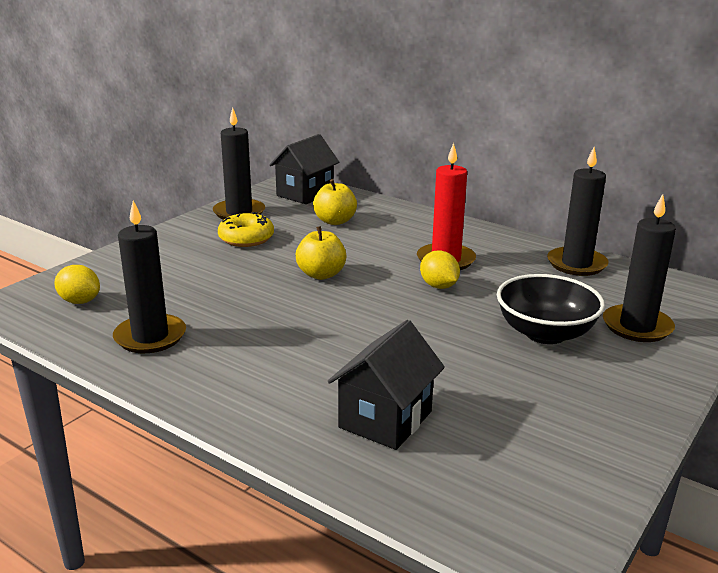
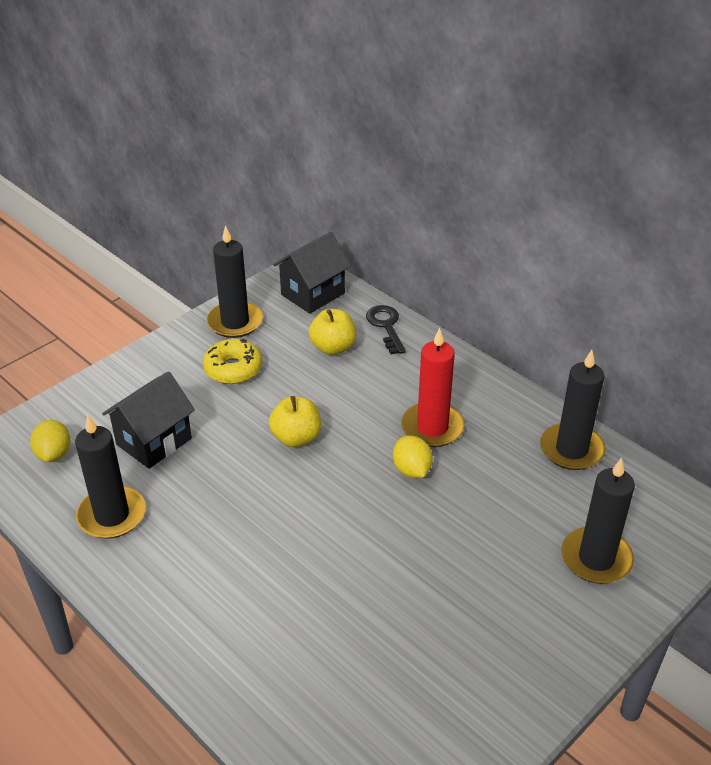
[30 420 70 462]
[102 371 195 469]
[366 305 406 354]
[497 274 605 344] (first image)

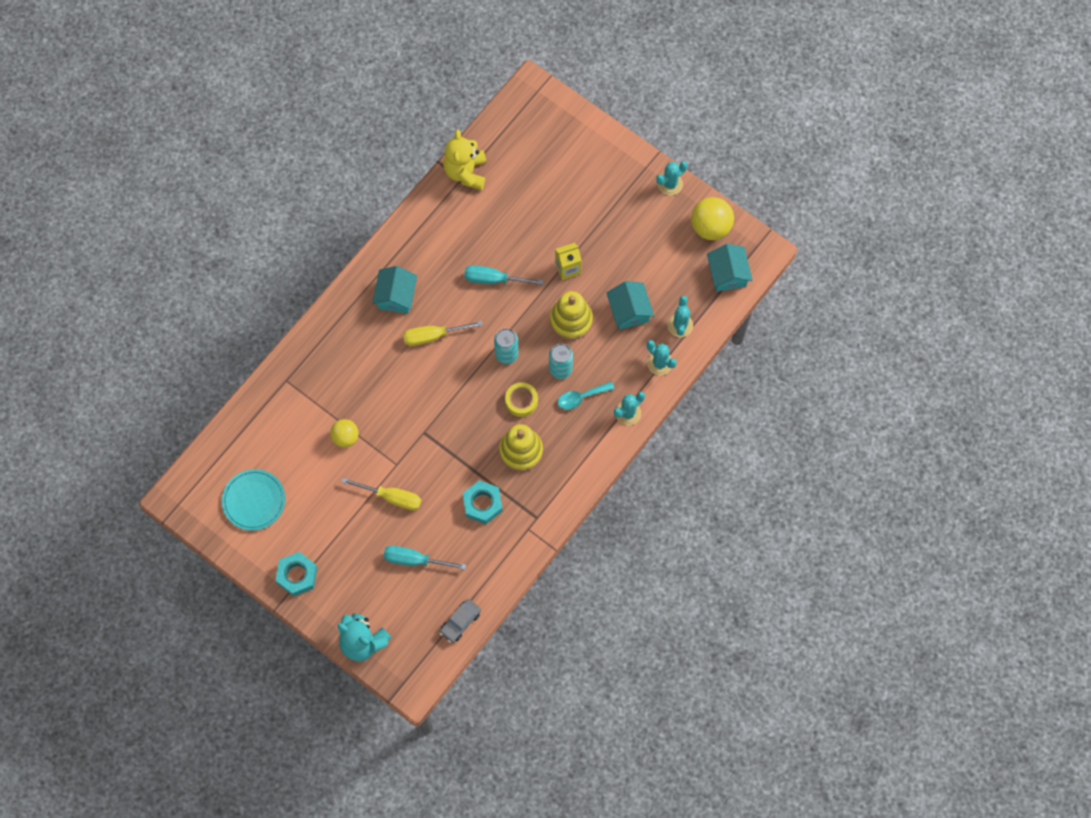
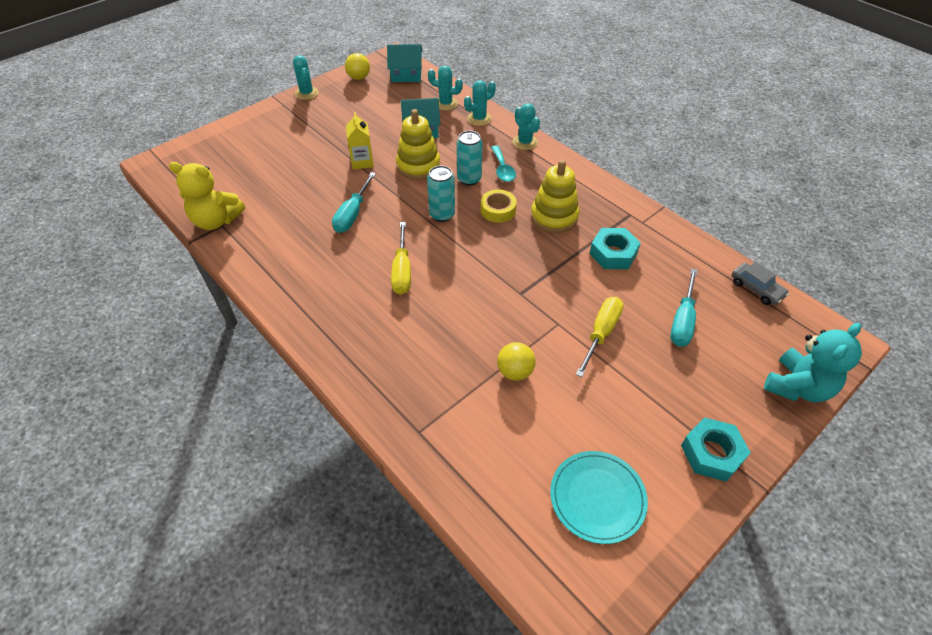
[345 53 370 80]
[372 266 417 314] (first image)

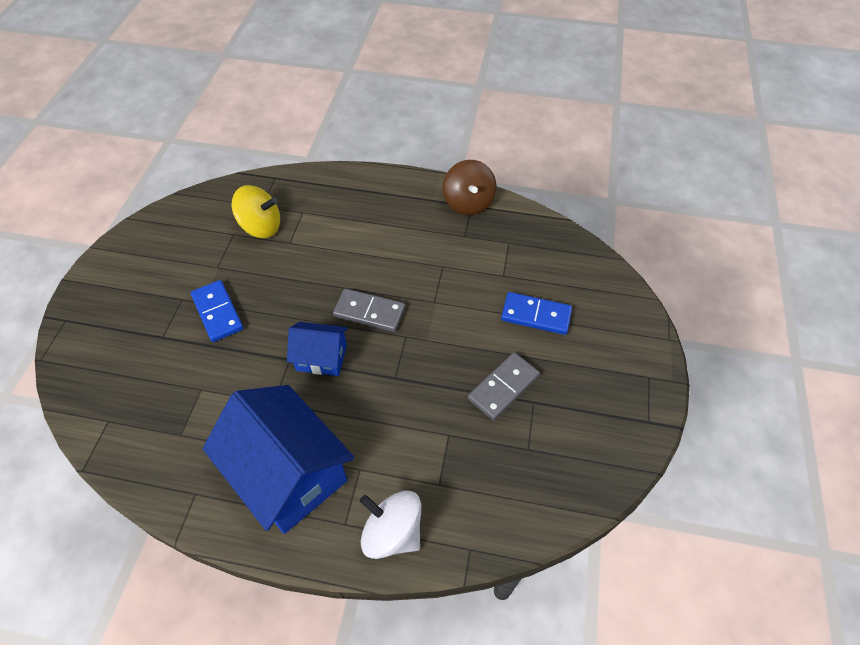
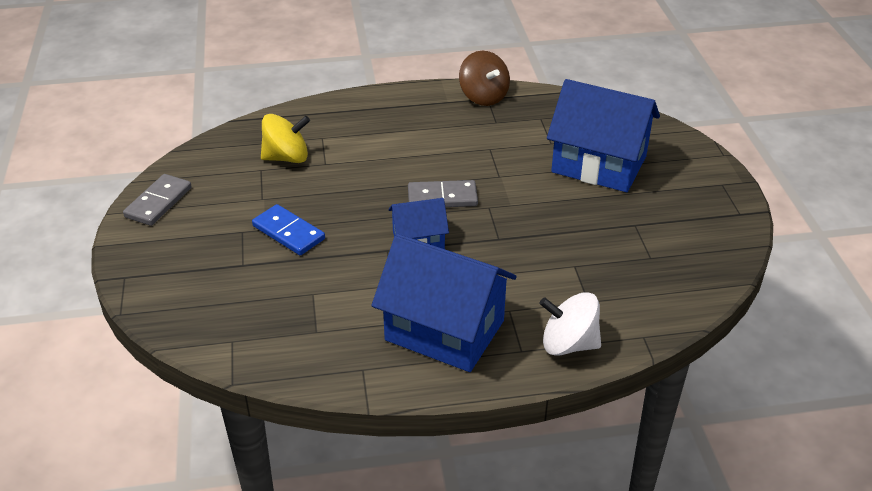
[123 174 192 226]
[547 79 660 192]

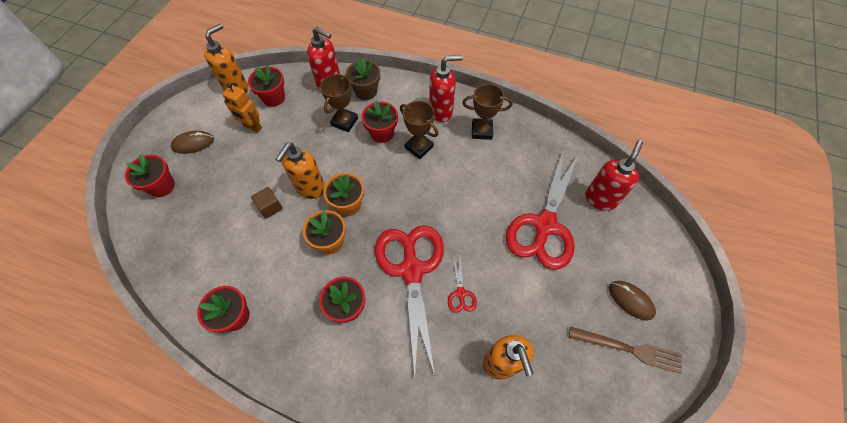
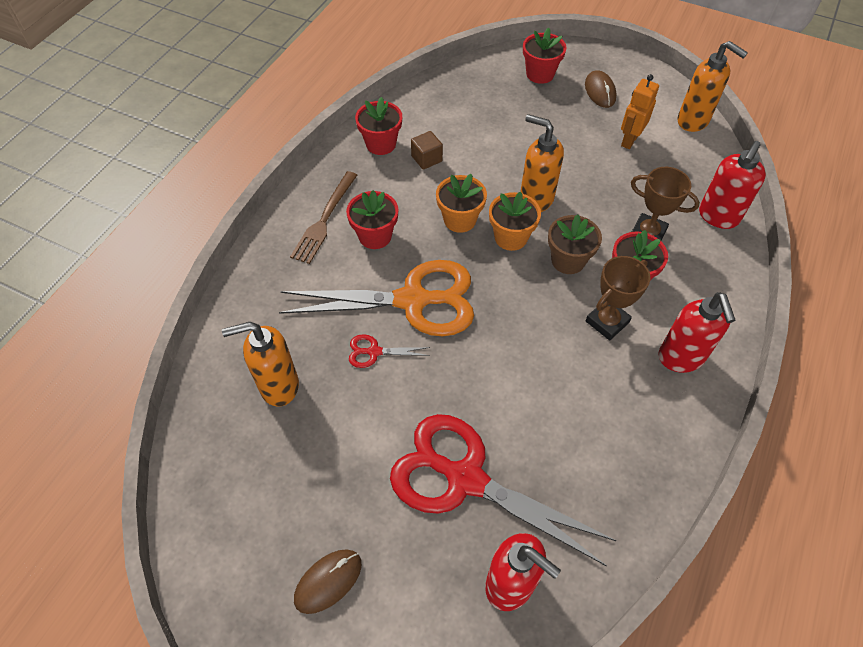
[279 260 474 336]
[290 171 357 264]
[411 131 443 170]
[548 215 602 274]
[248 65 285 107] (first image)
[462 84 512 140] (first image)

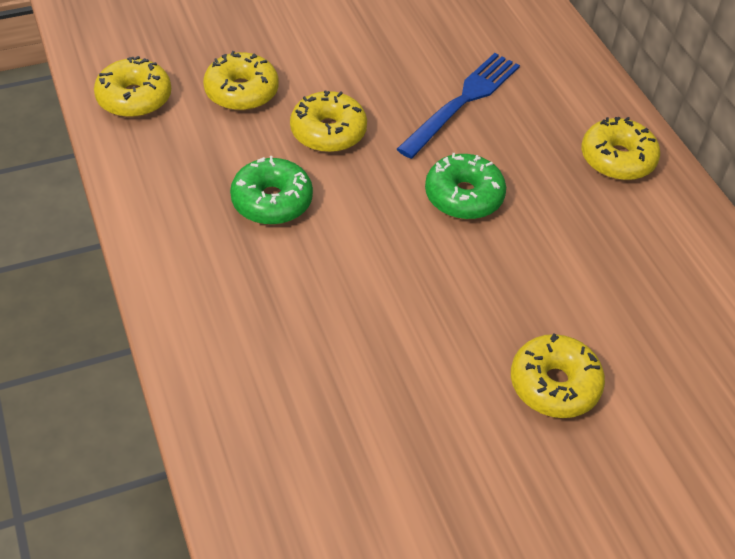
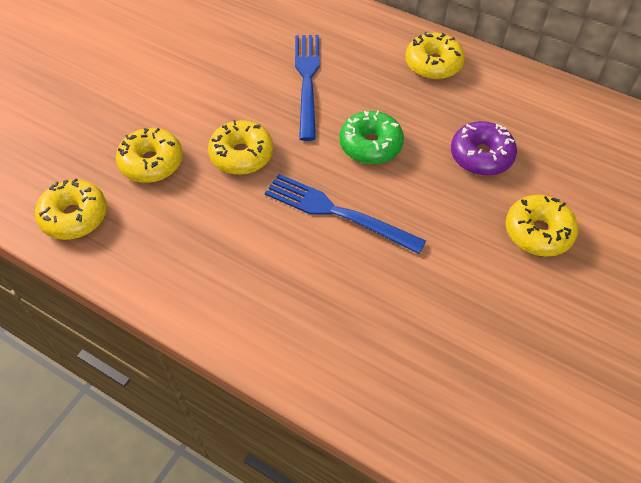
[265 174 426 254]
[451 121 517 176]
[230 156 313 225] (first image)

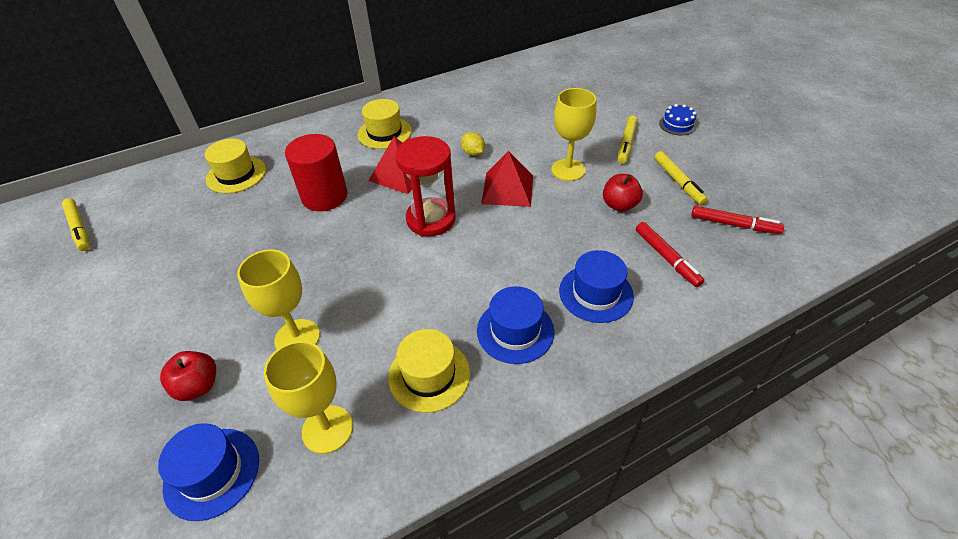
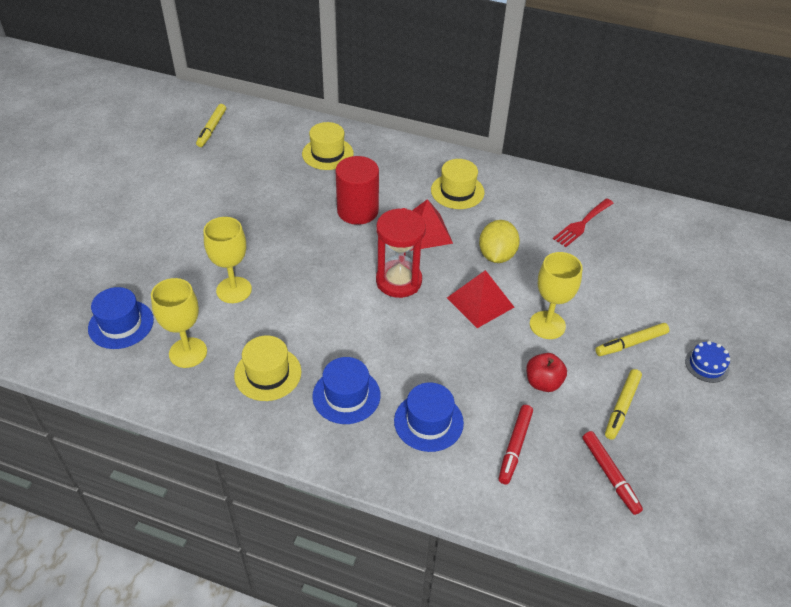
[479 220 520 263]
[553 198 613 247]
[160 351 216 401] (first image)

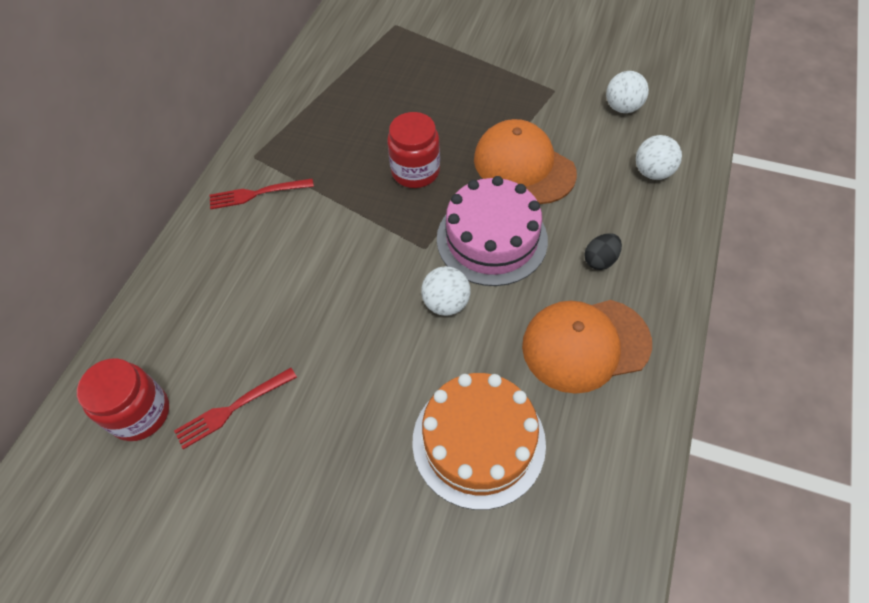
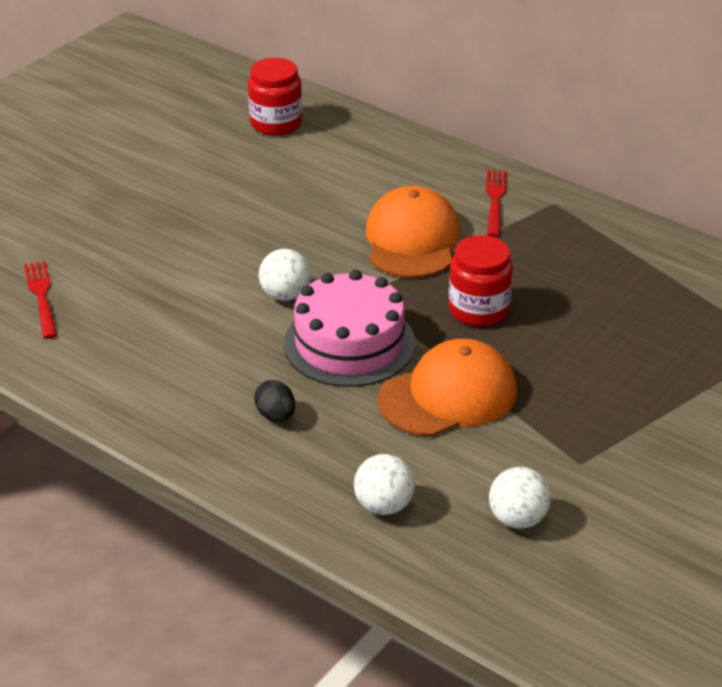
[24 261 57 339]
[366 186 460 278]
[412 373 546 510] (first image)

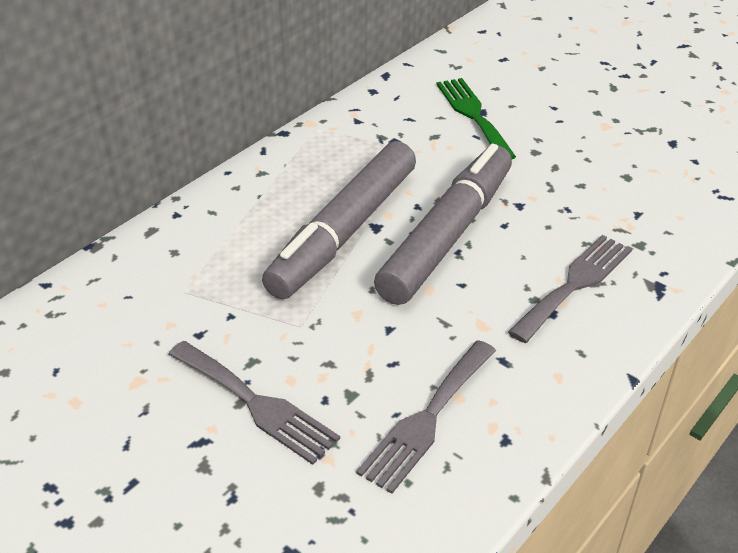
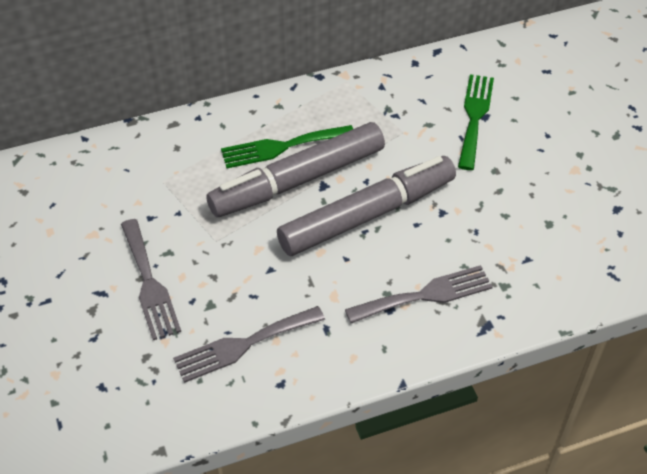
[221 125 353 168]

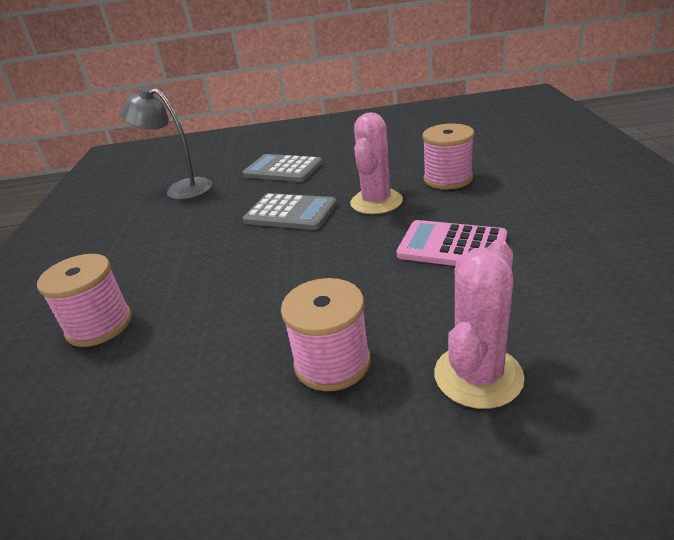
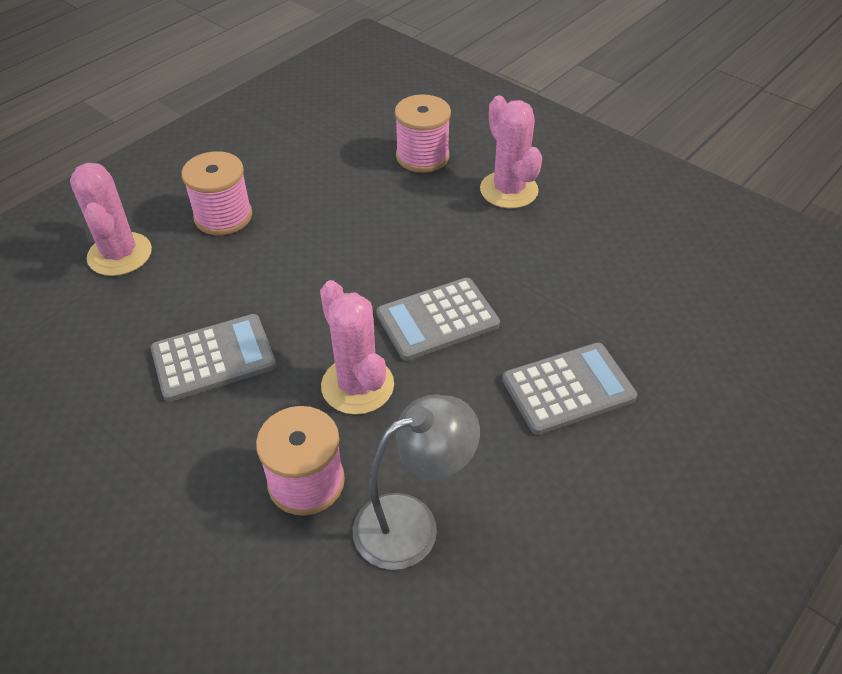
[151 314 276 402]
[353 395 480 570]
[480 95 542 208]

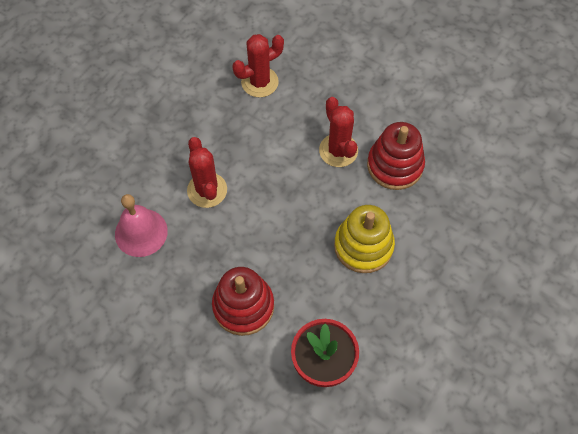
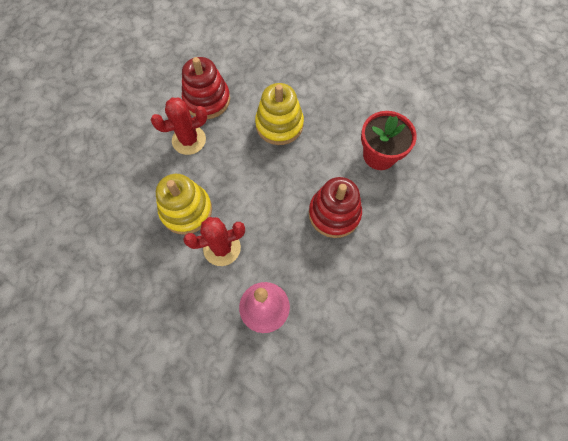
[156 174 212 235]
[232 34 284 97] (first image)

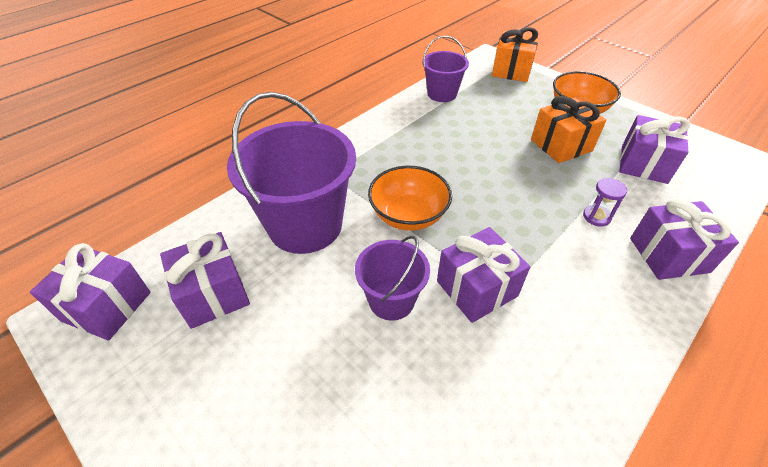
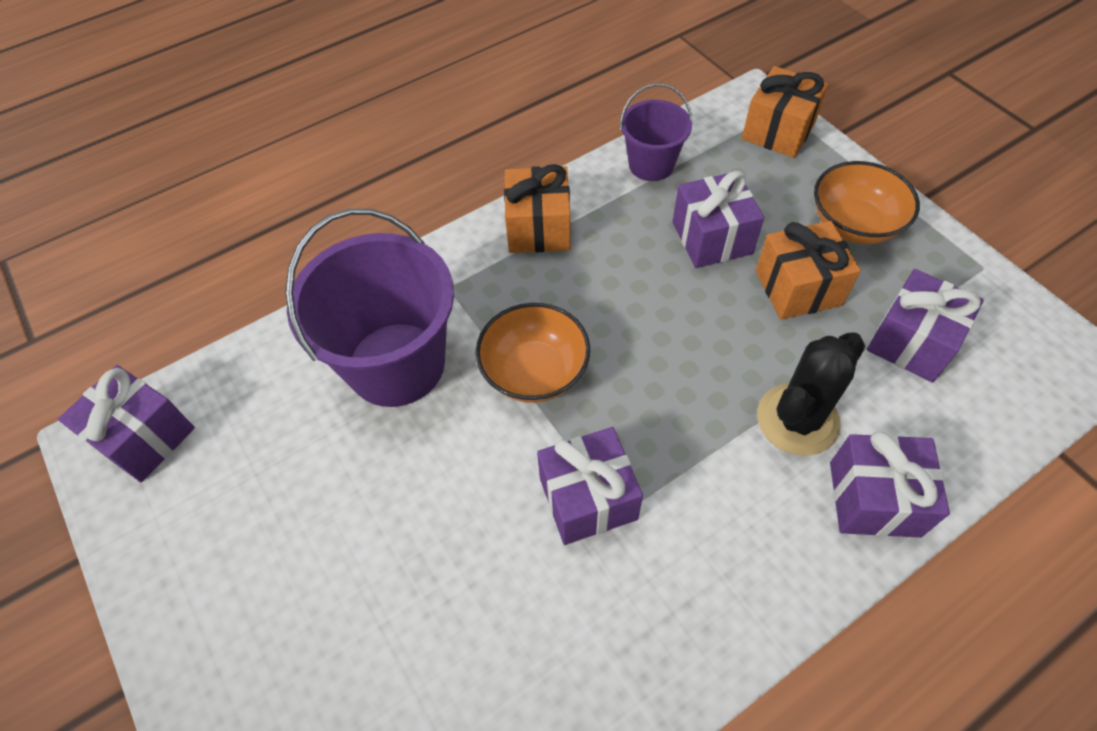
[504 164 571 253]
[673 171 764 268]
[757 332 865 456]
[355 236 430 321] (first image)

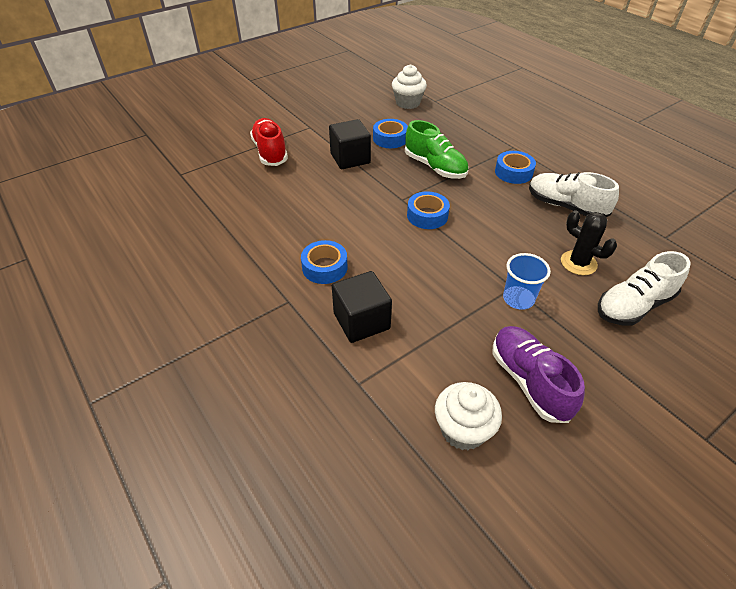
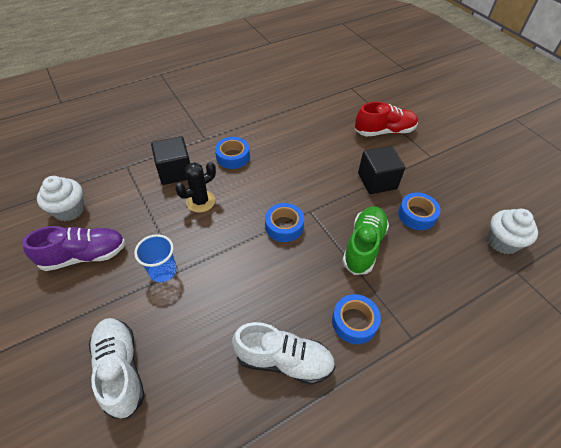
[175 162 216 213]
[232 322 335 385]
[342 206 389 275]

